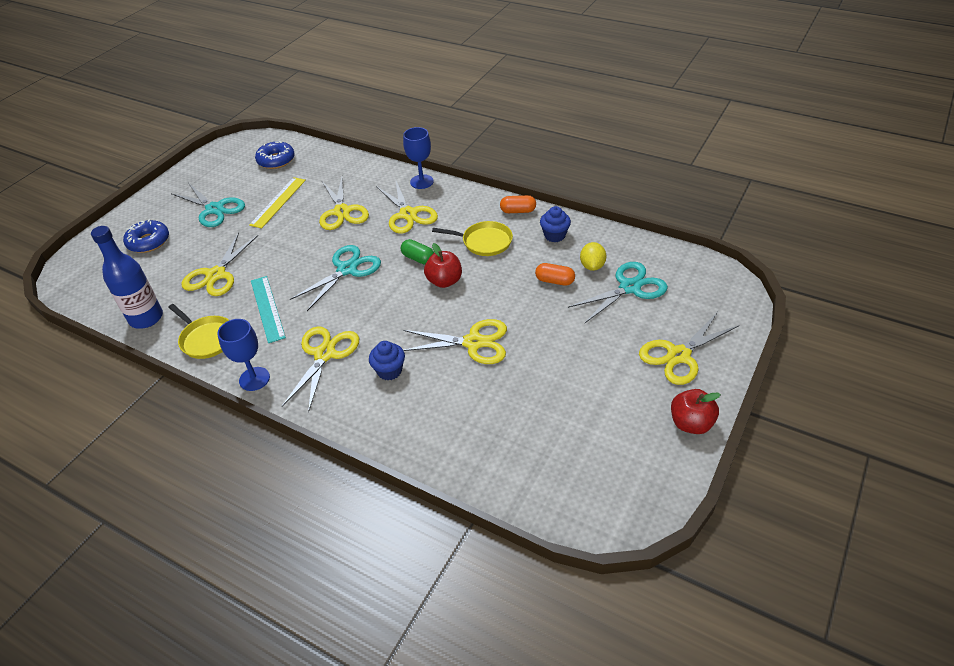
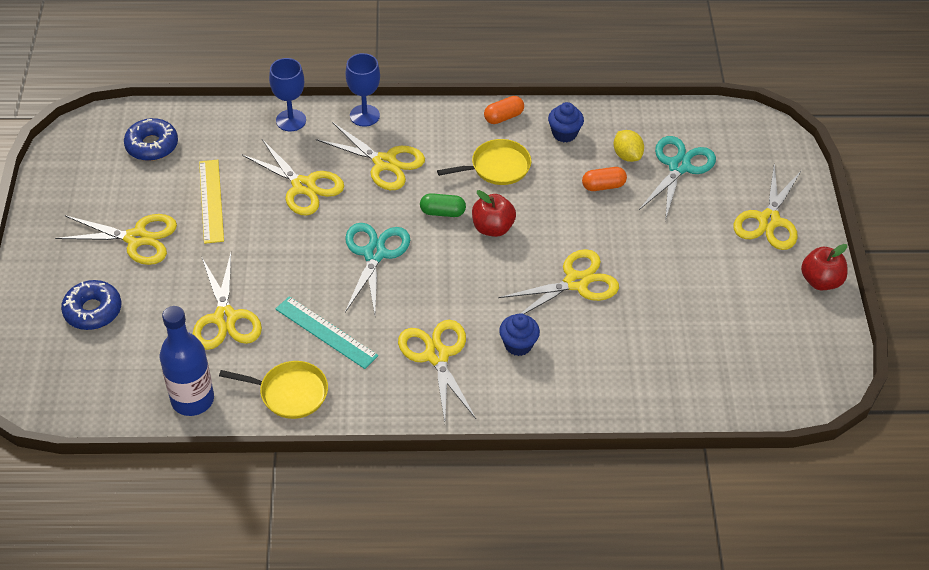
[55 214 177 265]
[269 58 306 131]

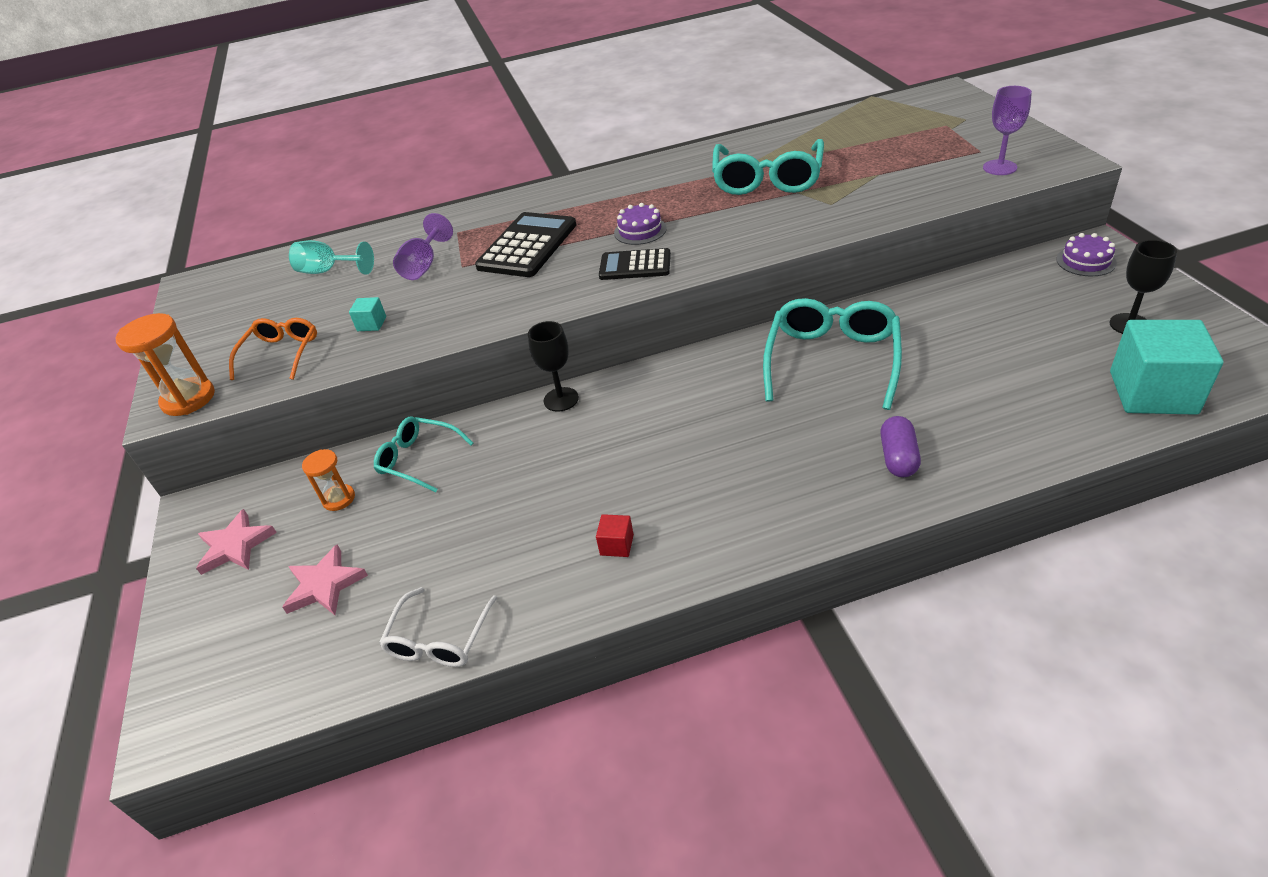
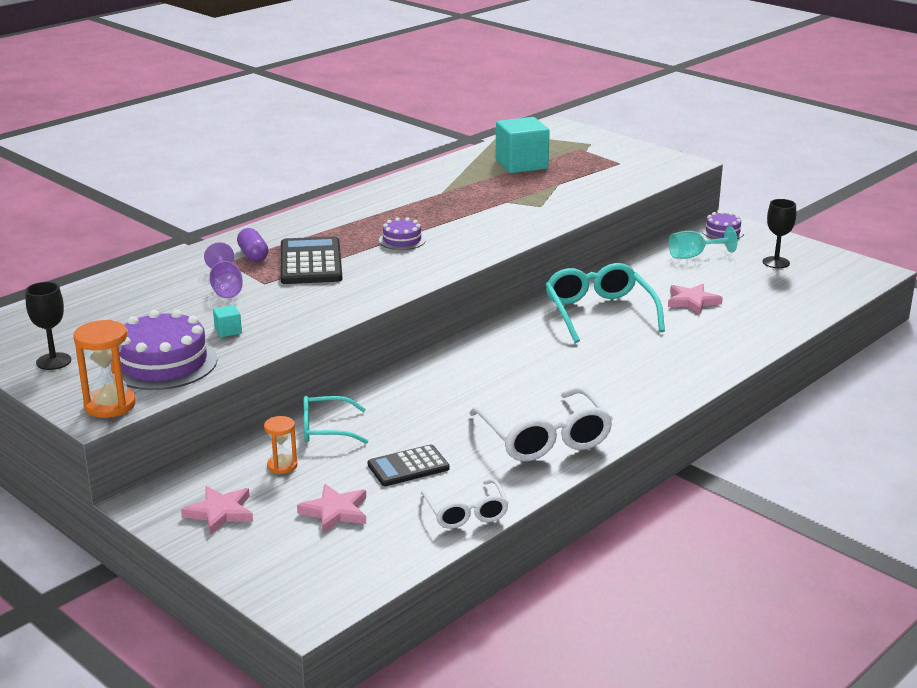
[25 282 71 370]
[109 310 217 390]
[237 228 268 262]
[368 444 450 486]
[470 387 613 462]
[495 117 550 173]
[668 284 723 314]
[669 226 738 259]
[712 139 824 195] (first image)
[983 86 1032 175] (first image)

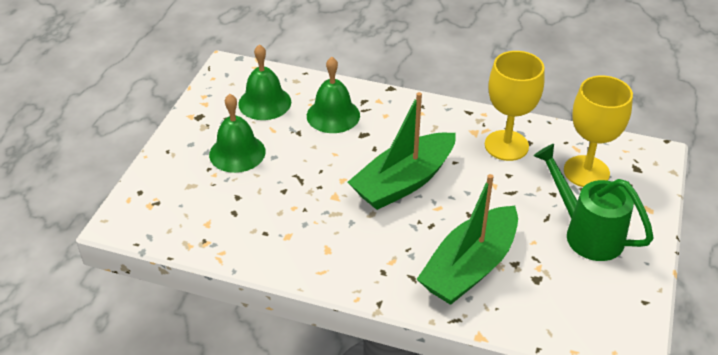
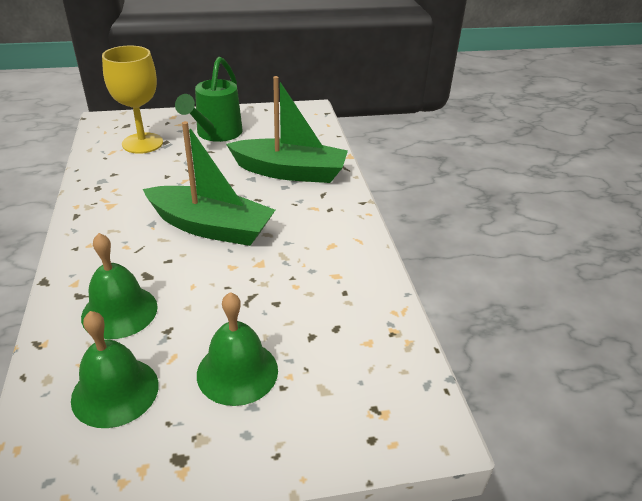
[485 51 545 161] (first image)

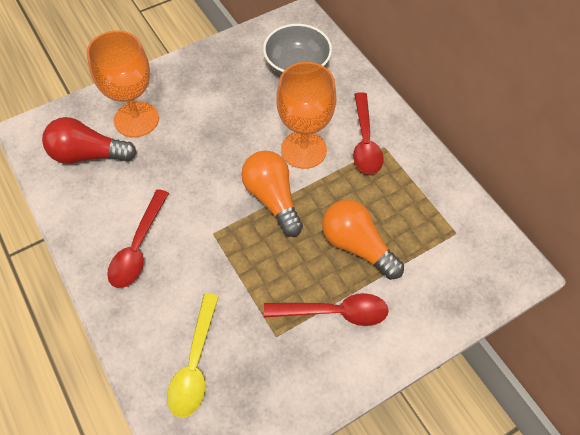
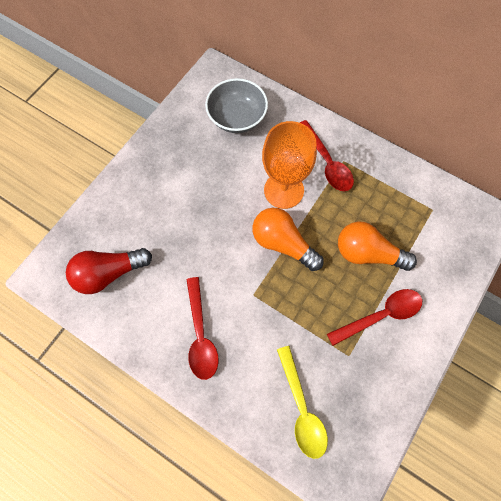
[86 31 159 137] (first image)

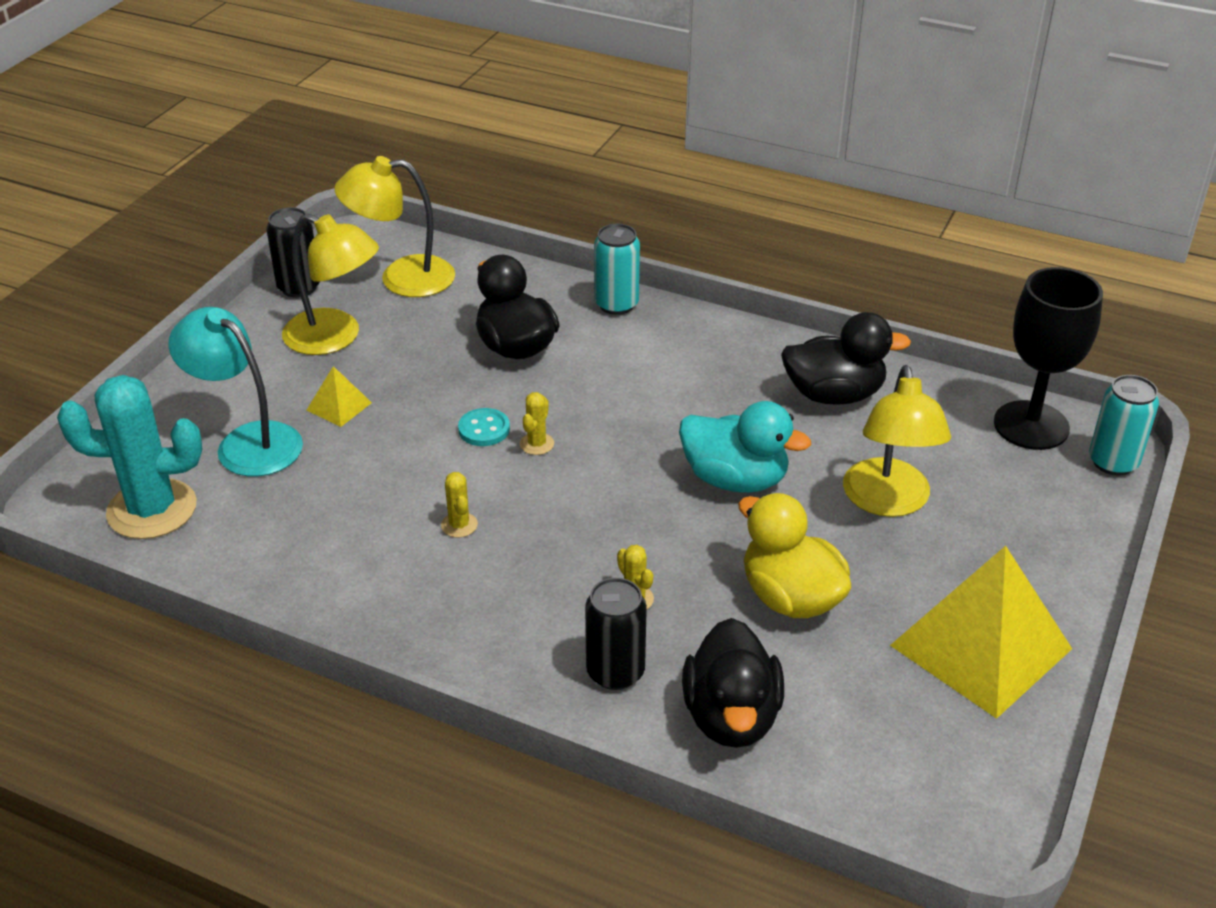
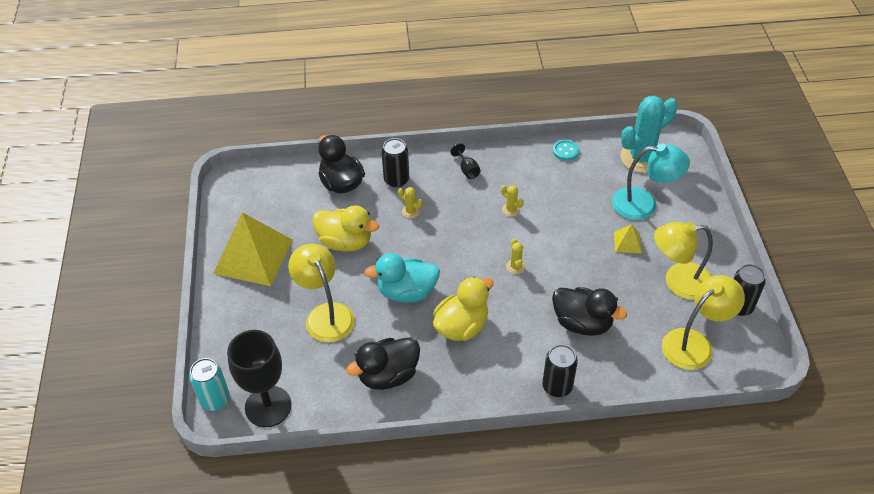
[433 277 494 341]
[450 143 481 179]
[542 344 578 397]
[553 140 579 161]

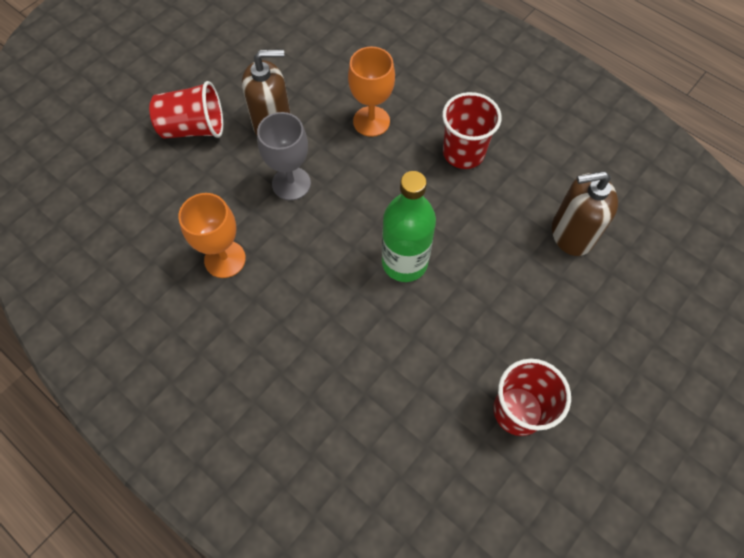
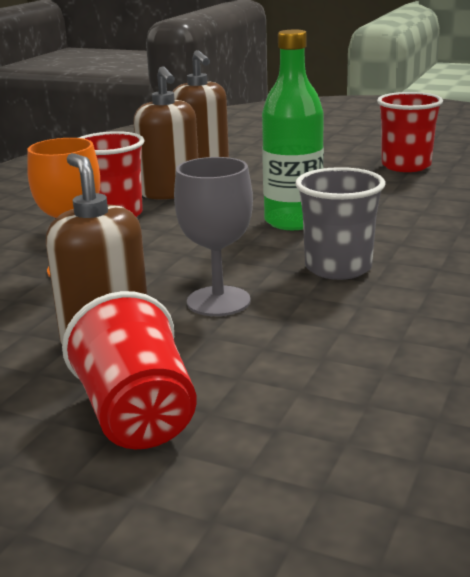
[133 66 198 200]
[295 167 385 280]
[178 193 246 278] (first image)

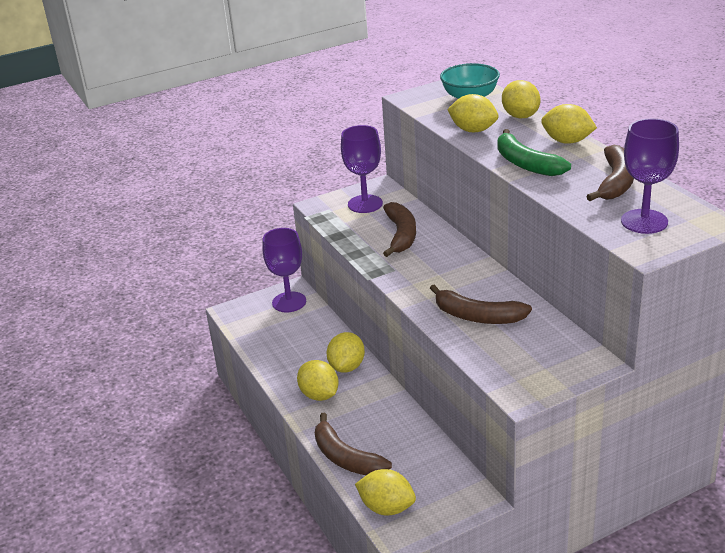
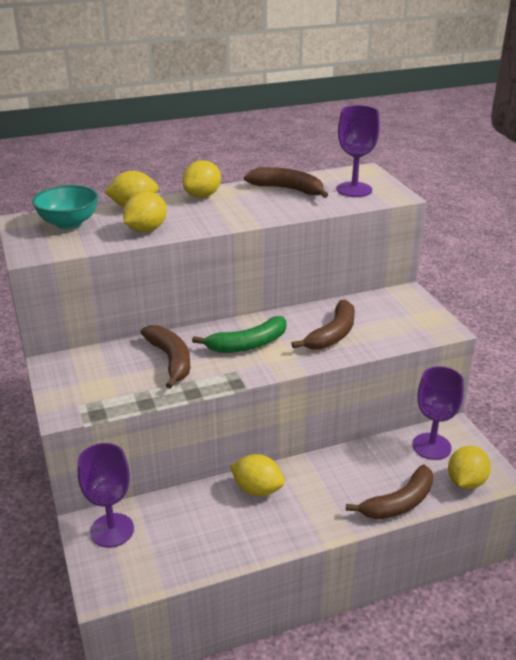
[141 325 190 389]
[192 316 287 353]
[412 366 464 460]
[297 360 339 401] (first image)

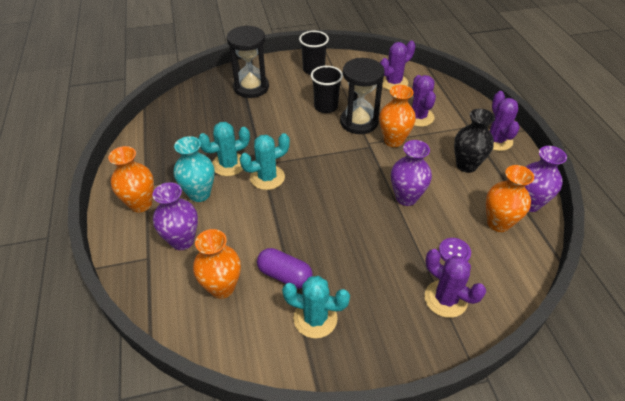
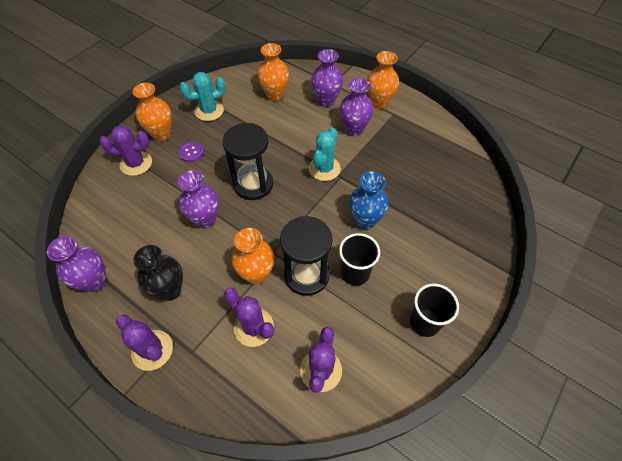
[132 83 172 141]
[178 142 204 162]
[223 123 273 200]
[340 78 373 136]
[349 171 388 230]
[198 122 250 176] (first image)
[257 248 313 289] (first image)

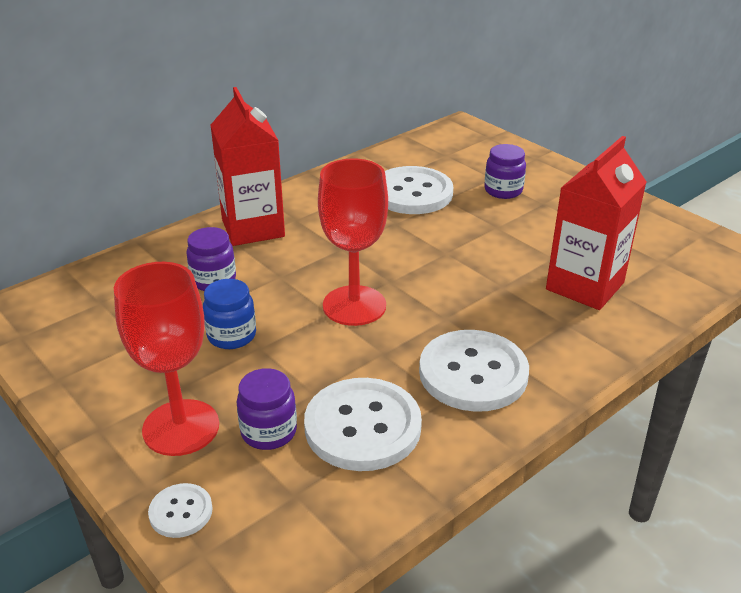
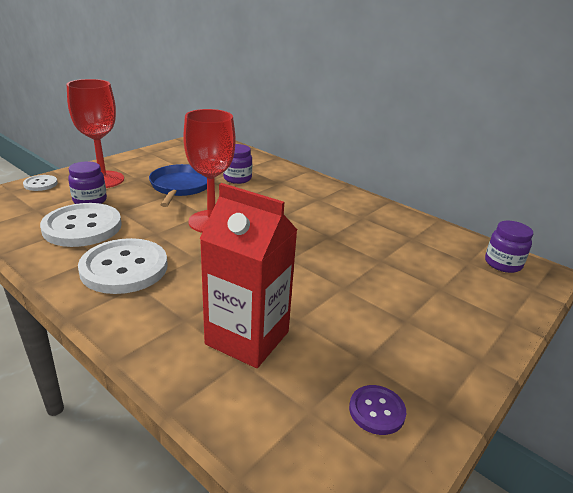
[149 164 207 207]
[349 385 406 435]
[485 221 533 273]
[211 87 285 246] (first image)
[385 166 453 214] (first image)

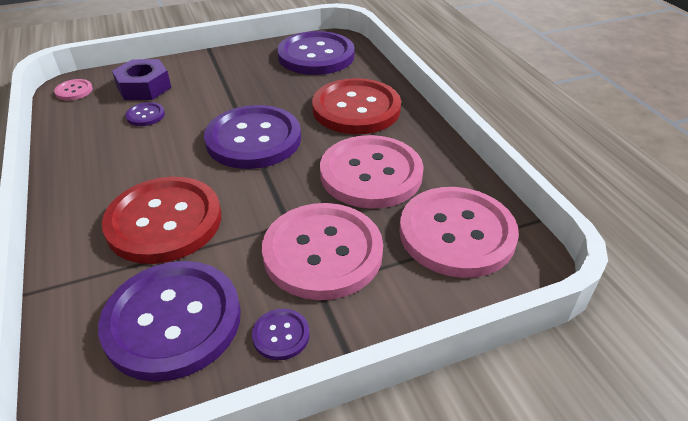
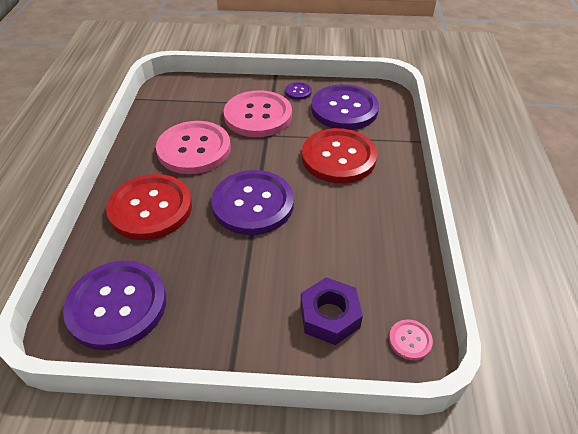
[125 102 165 126] (first image)
[399 187 519 278] (first image)

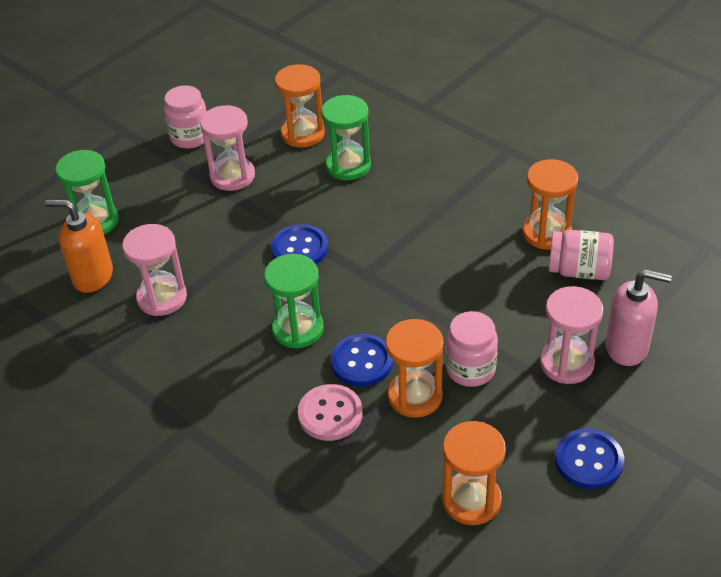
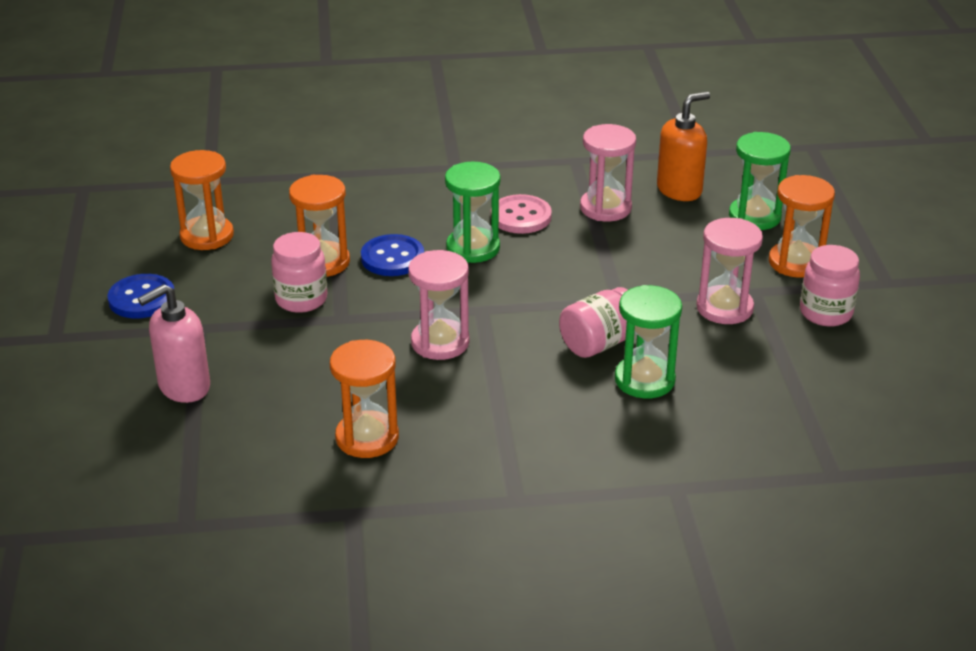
[408 250 469 360]
[499 194 552 234]
[559 287 628 358]
[769 175 835 278]
[271 224 328 264] (first image)

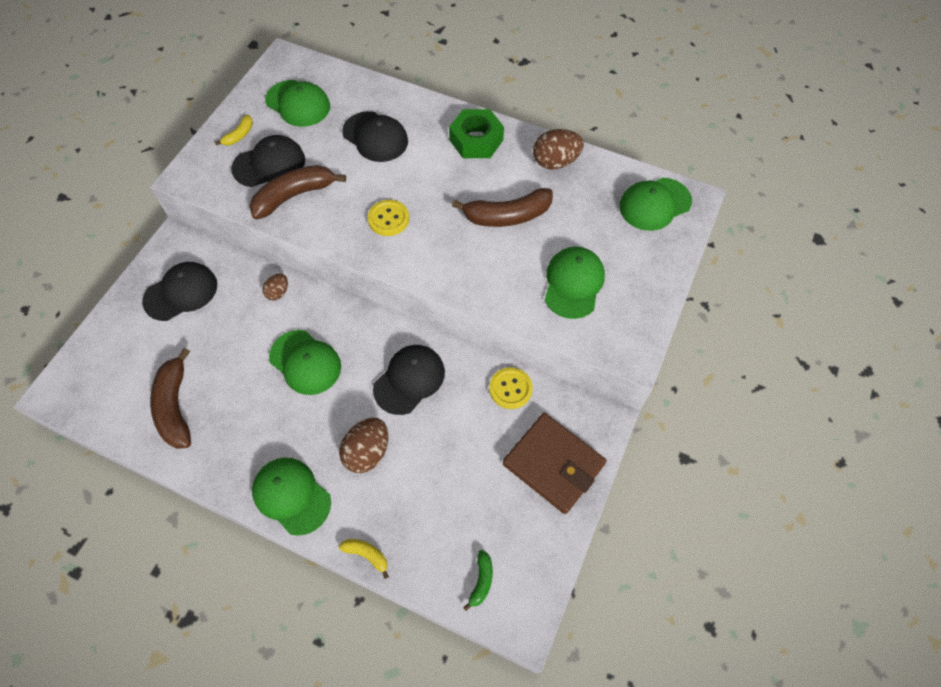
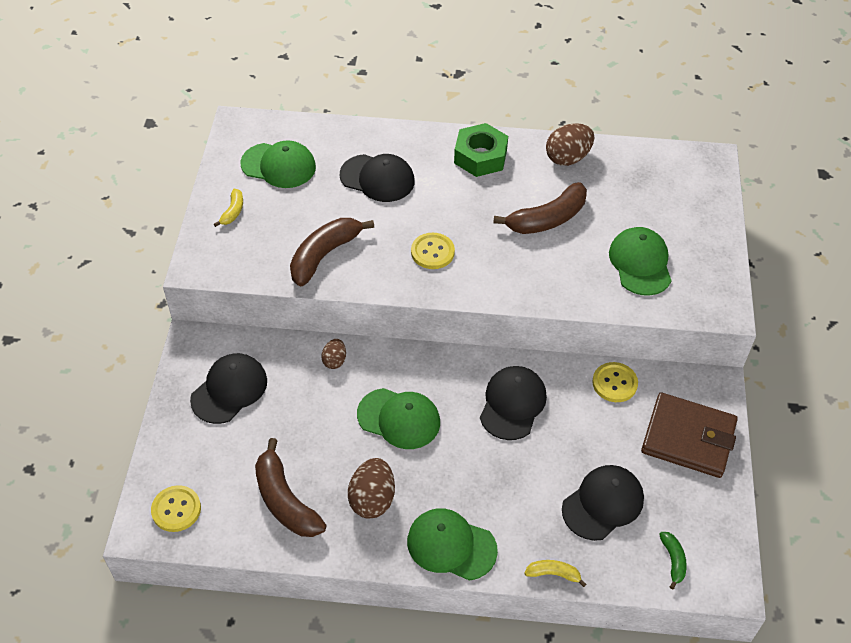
[151 485 201 532]
[348 458 395 518]
[562 465 644 541]
[619 178 692 231] (first image)

